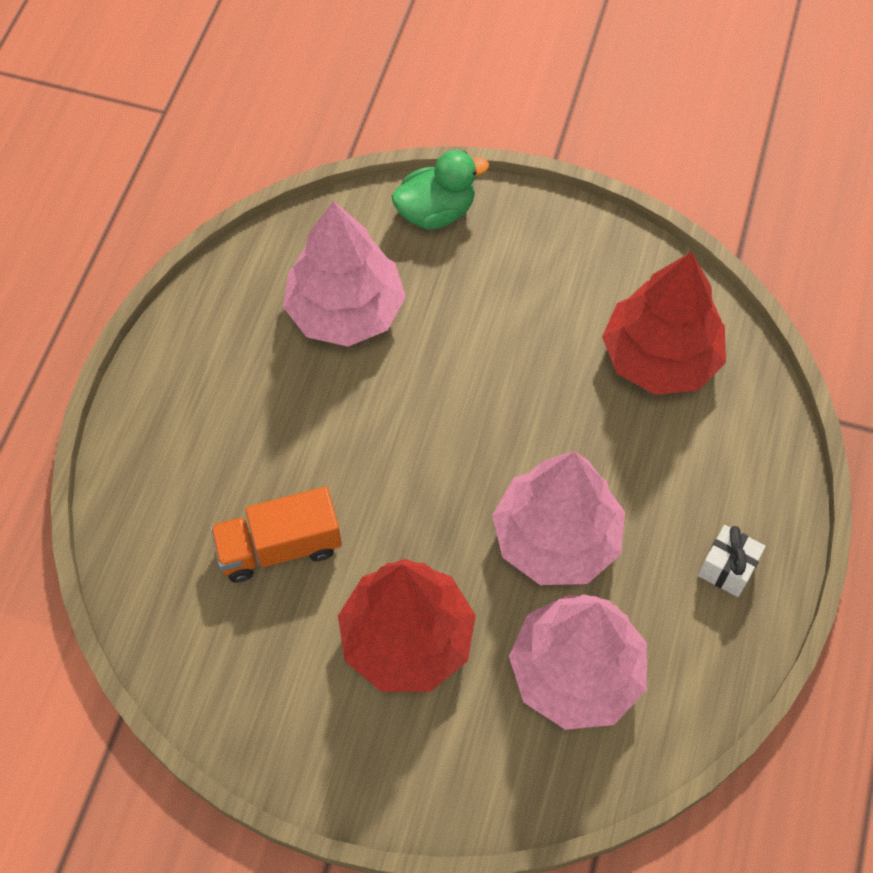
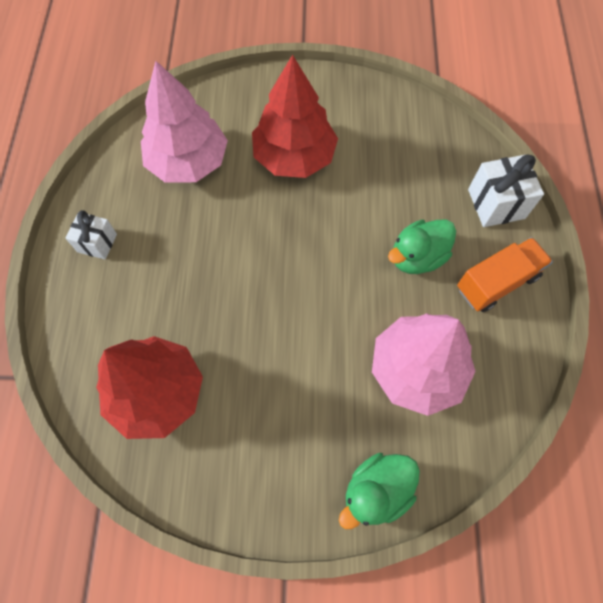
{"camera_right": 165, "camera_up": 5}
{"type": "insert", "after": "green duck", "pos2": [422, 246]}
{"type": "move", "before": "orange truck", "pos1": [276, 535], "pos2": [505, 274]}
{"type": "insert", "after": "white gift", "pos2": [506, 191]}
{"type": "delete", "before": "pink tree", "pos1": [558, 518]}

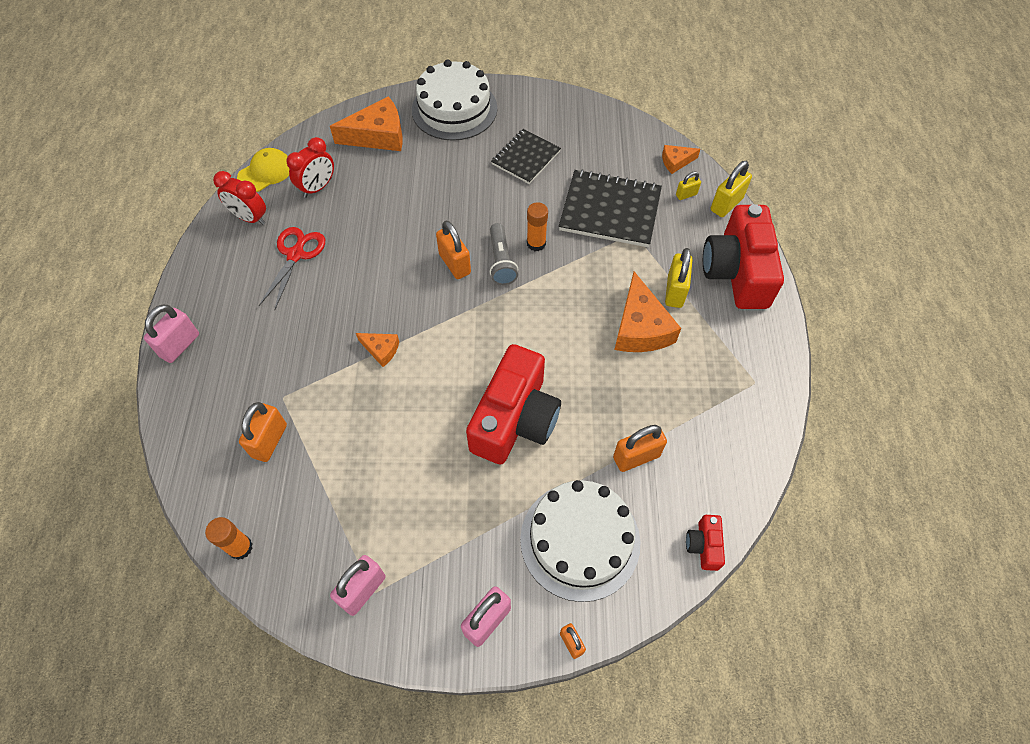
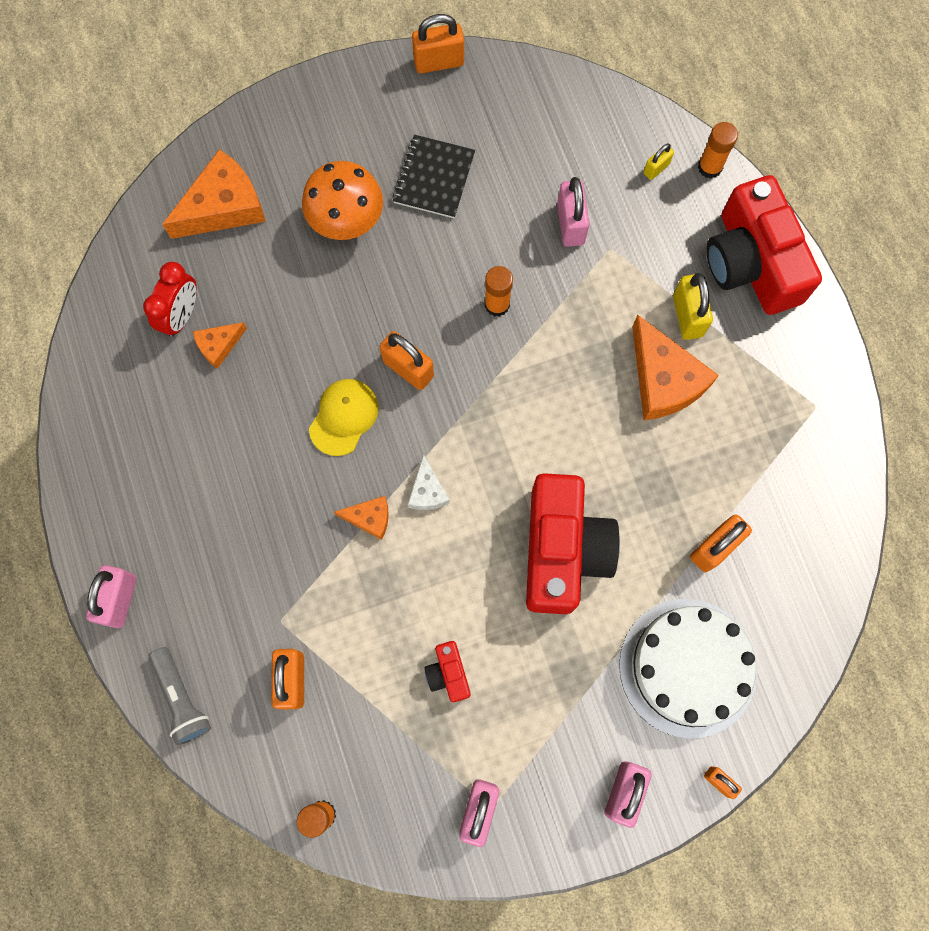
{"camera_right": -20, "camera_up": 15}
{"type": "move", "before": "grey flashlight", "pos1": [504, 254], "pos2": [179, 696]}
{"type": "move", "before": "orange cheese", "pos1": [681, 159], "pos2": [220, 345]}
{"type": "insert", "after": "orange mushroom", "pos2": [342, 200]}
{"type": "move", "before": "yellow cap", "pos1": [263, 170], "pos2": [344, 417]}
{"type": "insert", "after": "white cheese", "pos2": [429, 482]}
{"type": "insert", "after": "orange padlock", "pos2": [438, 44]}
{"type": "move", "before": "red camera", "pos1": [705, 543], "pos2": [447, 671]}
{"type": "replace", "before": "black notebook", "after": "pink padlock", "pos1": [610, 208], "pos2": [573, 212]}
{"type": "replace", "before": "yellow padlock", "after": "orange glue stick", "pos1": [731, 189], "pos2": [718, 150]}
{"type": "delete", "before": "red clock", "pos1": [239, 198]}
{"type": "delete", "before": "red scissors", "pos1": [292, 268]}
{"type": "delete", "before": "white cake", "pos1": [454, 100]}

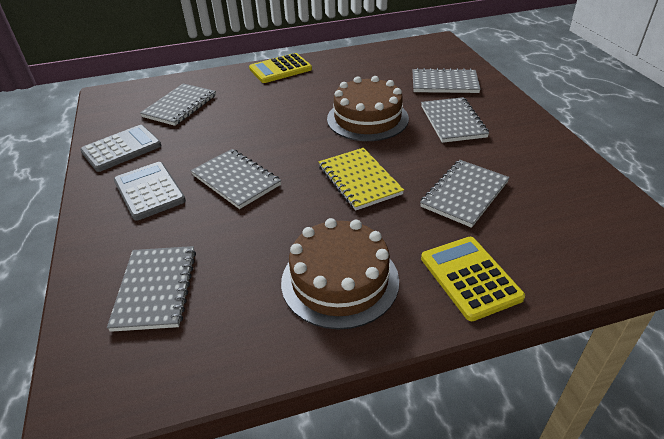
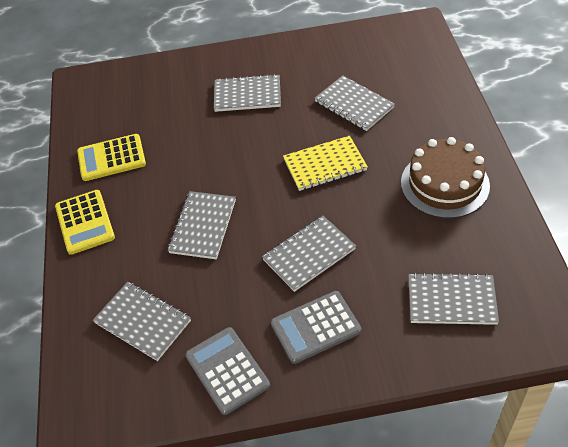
{"camera_right": -80, "camera_up": 10}
{"type": "move", "before": "yellow calculator", "pos1": [473, 279], "pos2": [111, 157]}
{"type": "move", "before": "grey notebook", "pos1": [446, 80], "pos2": [202, 225]}
{"type": "delete", "before": "brown cake", "pos1": [368, 108]}

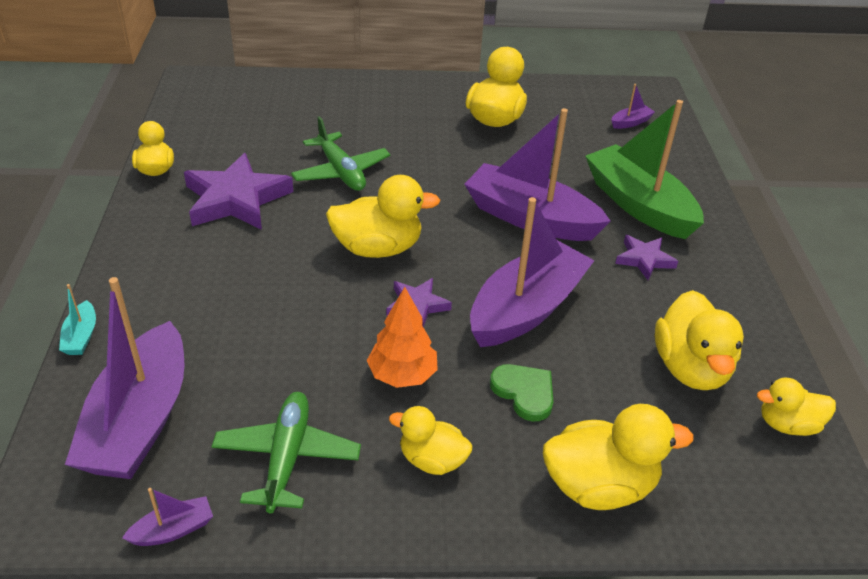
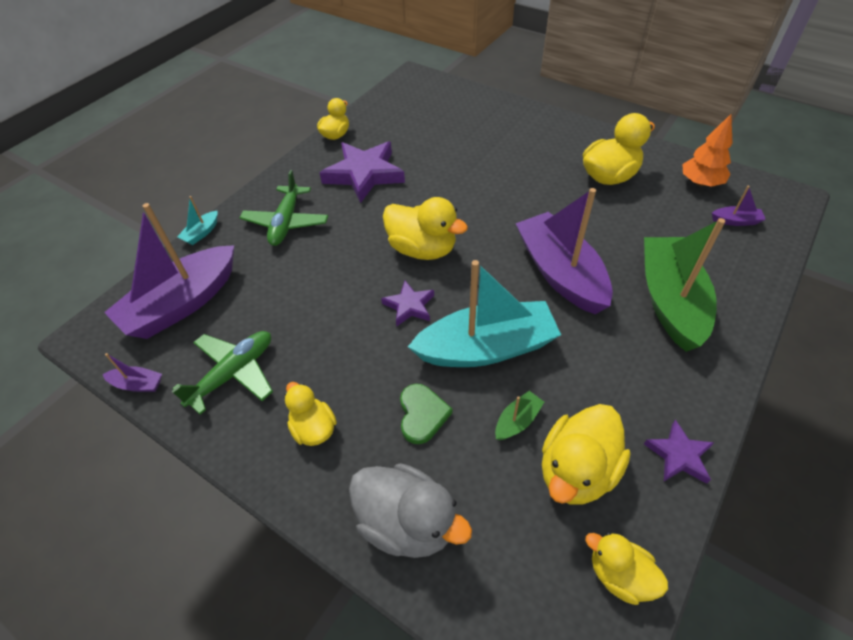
{"camera_right": 40, "camera_up": 10}
{"type": "move", "before": "green plane", "pos1": [340, 153], "pos2": [284, 208]}
{"type": "recolor", "before": "yellow duck", "after": "grey duck", "pos1": [618, 457], "pos2": [410, 510]}
{"type": "recolor", "before": "purple boat", "after": "turquoise boat", "pos1": [532, 272], "pos2": [484, 313]}
{"type": "insert", "after": "green boat", "pos2": [519, 415]}
{"type": "move", "before": "purple star", "pos1": [646, 257], "pos2": [679, 451]}
{"type": "move", "before": "orange tree", "pos1": [402, 337], "pos2": [707, 150]}

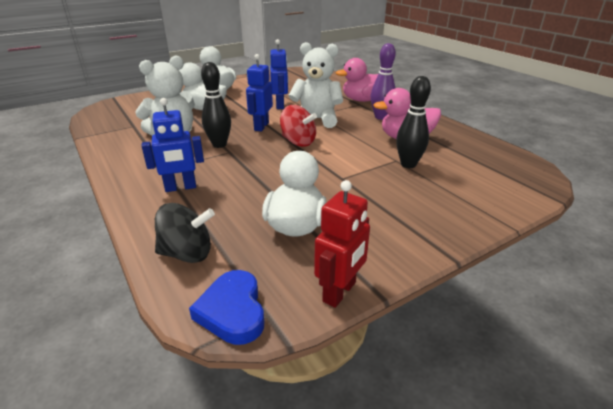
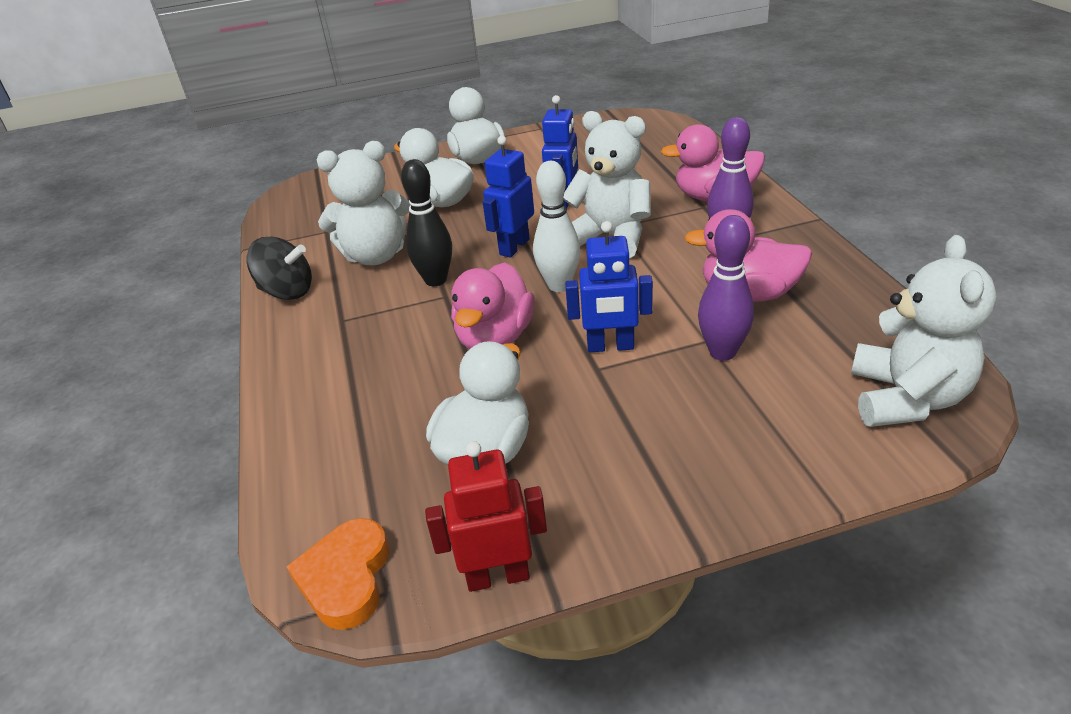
{"camera_right": 20, "camera_up": 5}
{"type": "move", "before": "black spinning top", "pos1": [185, 233], "pos2": [279, 268]}
{"type": "recolor", "before": "blue heart", "after": "orange heart", "pos1": [227, 307], "pos2": [337, 574]}
{"type": "rotate", "before": "red robot", "pos1": [342, 244], "pos2": [486, 516], "turn": -150}
{"type": "insert", "after": "pink duck", "pos2": [493, 305]}
{"type": "replace", "before": "red spinning top", "after": "white bowling pin", "pos1": [298, 126], "pos2": [556, 226]}
{"type": "move", "before": "blue robot", "pos1": [173, 145], "pos2": [609, 286]}
{"type": "recolor", "before": "black bowling pin", "after": "purple bowling pin", "pos1": [413, 122], "pos2": [726, 288]}
{"type": "insert", "after": "white teddy bear", "pos2": [924, 331]}

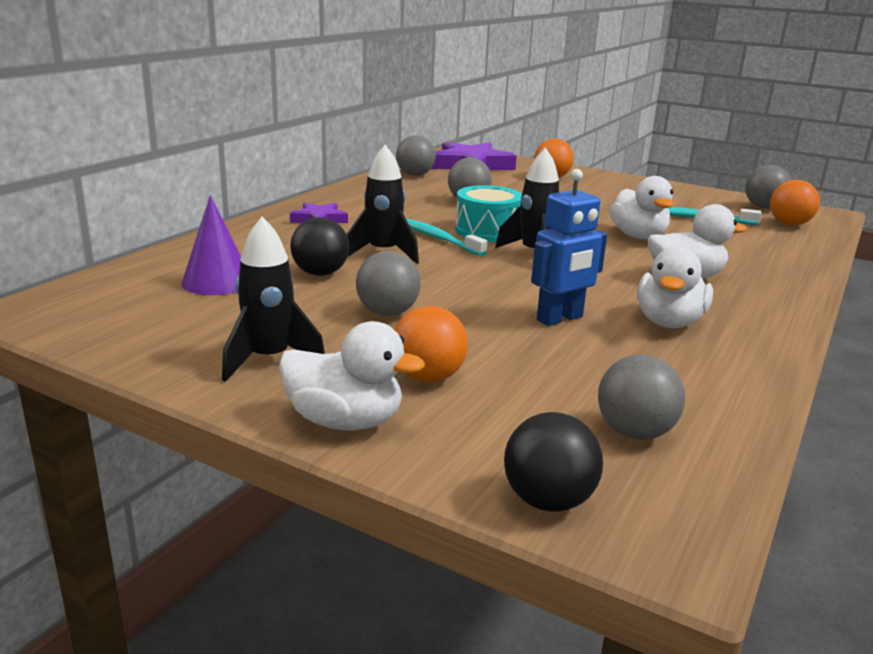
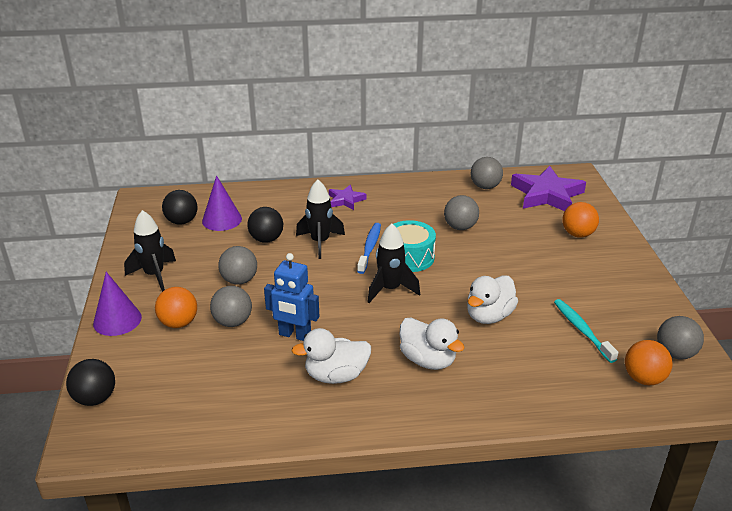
{"camera_right": 55, "camera_up": 10}
{"type": "replace", "before": "white duck", "after": "purple cone", "pos1": [352, 375], "pos2": [117, 304]}
{"type": "insert", "after": "black ball", "pos2": [180, 207]}
{"type": "move", "before": "grey ball", "pos1": [641, 397], "pos2": [231, 306]}
{"type": "recolor", "before": "turquoise toothbrush", "after": "blue toothbrush", "pos1": [446, 237], "pos2": [369, 248]}

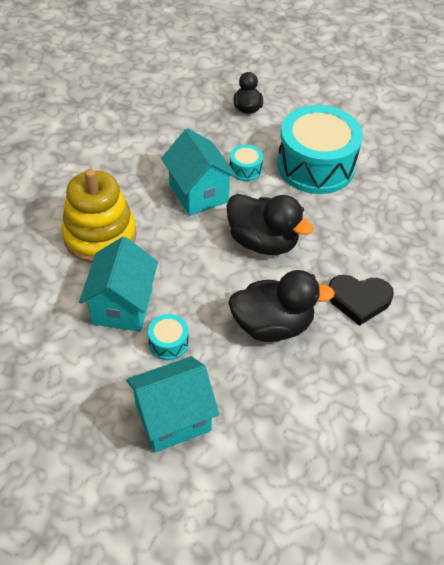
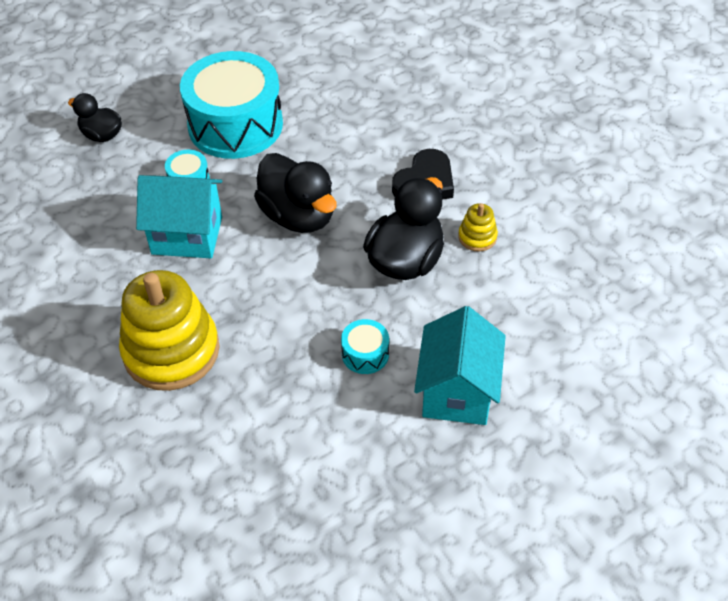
{"camera_right": -55, "camera_up": 0}
{"type": "rotate", "before": "black duck", "pos1": [270, 224], "pos2": [295, 193], "turn": 75}
{"type": "insert", "after": "yellow stacking toy", "pos2": [478, 227]}
{"type": "delete", "before": "turquoise house", "pos1": [118, 284]}

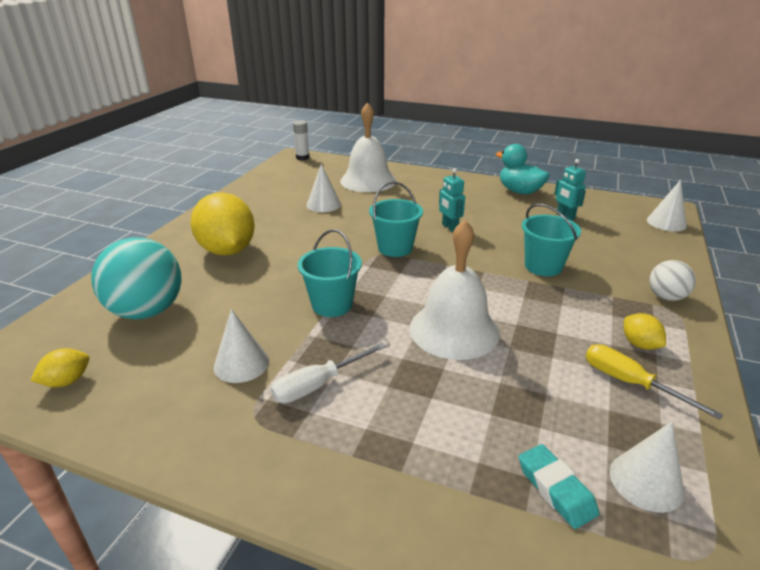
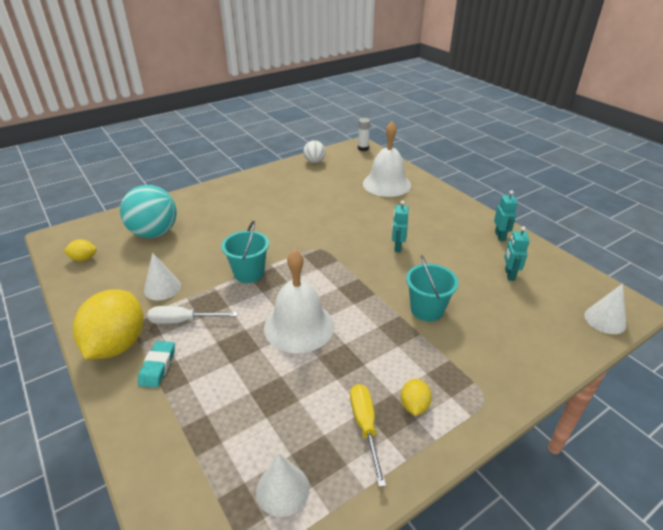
{"camera_right": 35, "camera_up": 5}
{"type": "move", "before": "yellow lemon", "pos1": [223, 224], "pos2": [108, 324]}
{"type": "move", "before": "turquoise eraser", "pos1": [559, 486], "pos2": [156, 364]}
{"type": "move", "before": "white ball", "pos1": [672, 280], "pos2": [314, 151]}
{"type": "replace", "before": "turquoise duck", "after": "turquoise robot", "pos1": [523, 169], "pos2": [506, 215]}
{"type": "delete", "before": "white cone", "pos1": [324, 188]}
{"type": "delete", "before": "turquoise bucket", "pos1": [396, 219]}

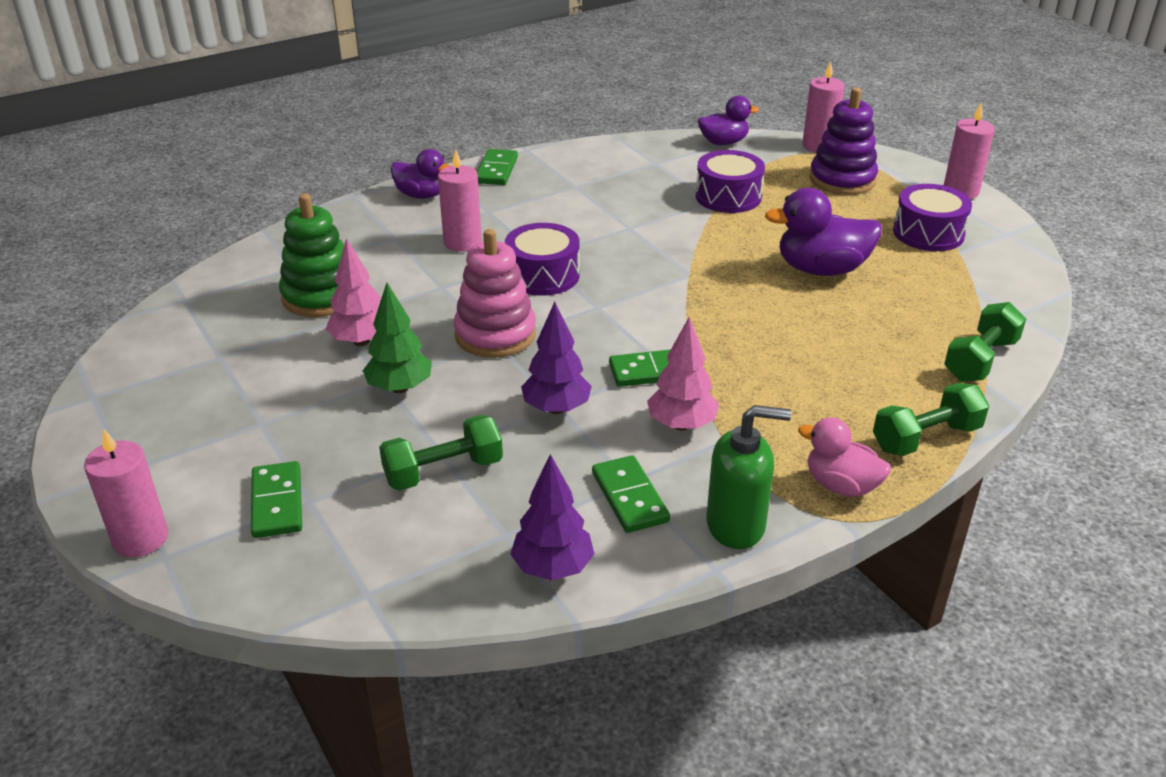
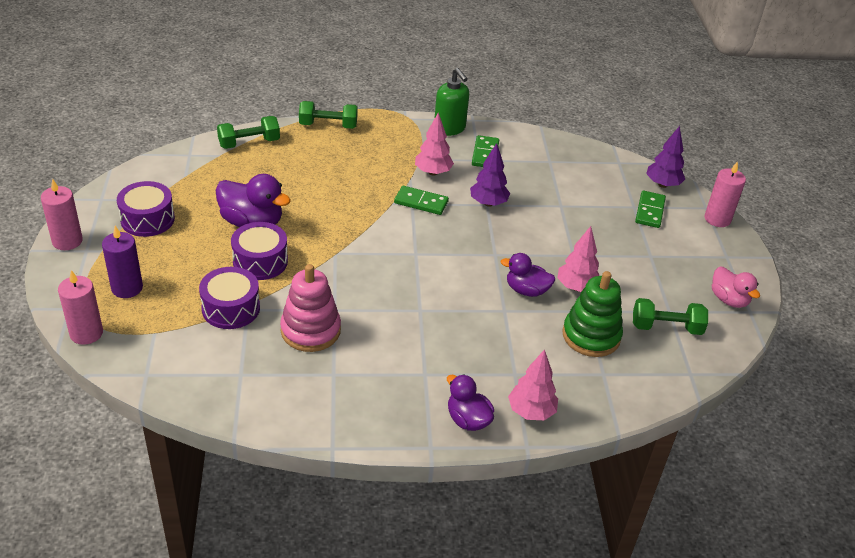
{"camera_right": -155, "camera_up": 5}
{"type": "replace", "before": "purple stacking toy", "after": "purple candle", "pos1": [843, 141], "pos2": [122, 262]}
{"type": "move", "before": "purple drum", "pos1": [542, 259], "pos2": [259, 251]}
{"type": "move", "before": "pink stacking toy", "pos1": [495, 293], "pos2": [310, 308]}
{"type": "rotate", "before": "green soap dispenser", "pos1": [749, 477], "pos2": [451, 102], "turn": -150}
{"type": "move", "before": "purple duck", "pos1": [728, 120], "pos2": [528, 275]}
{"type": "insert", "after": "pink tree", "pos2": [533, 384]}
{"type": "move", "before": "green dumbbell", "pos1": [441, 453], "pos2": [670, 316]}
{"type": "move", "before": "purple tree", "pos1": [552, 517], "pos2": [665, 157]}
{"type": "move", "before": "pink duck", "pos1": [844, 457], "pos2": [736, 287]}
{"type": "delete", "before": "green tree", "pos1": [397, 338]}
{"type": "delete", "before": "pink candle", "pos1": [460, 201]}
{"type": "delete", "before": "green domino", "pos1": [497, 167]}

